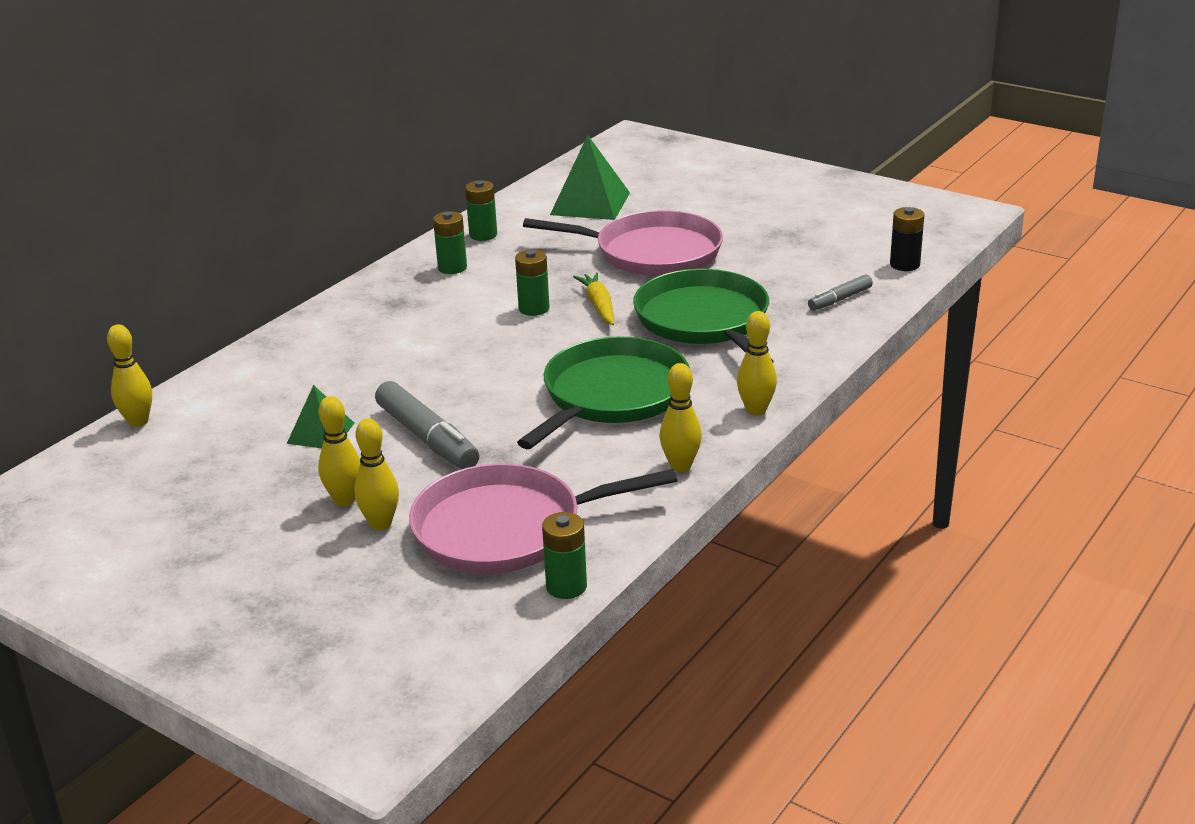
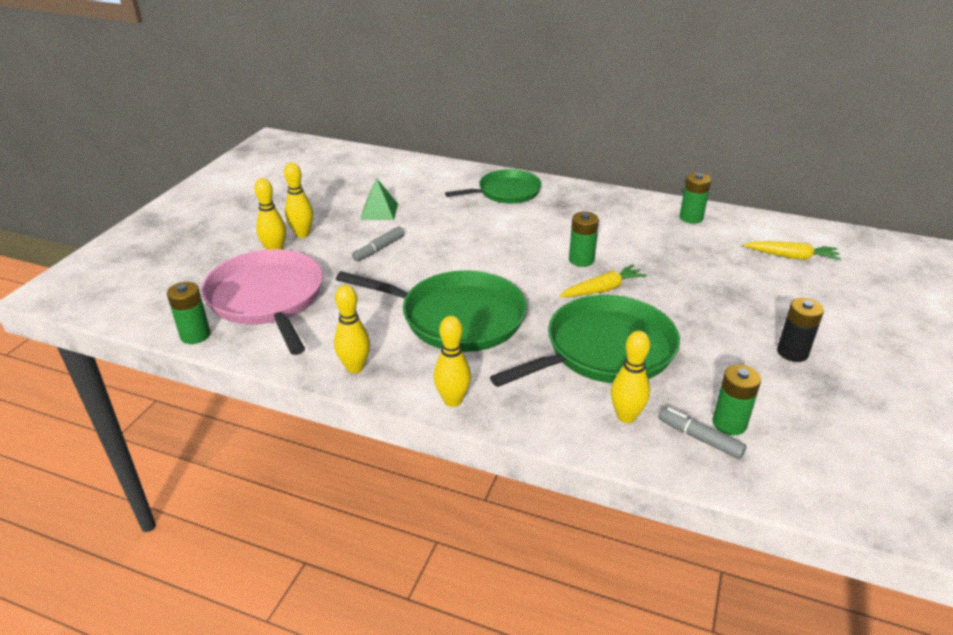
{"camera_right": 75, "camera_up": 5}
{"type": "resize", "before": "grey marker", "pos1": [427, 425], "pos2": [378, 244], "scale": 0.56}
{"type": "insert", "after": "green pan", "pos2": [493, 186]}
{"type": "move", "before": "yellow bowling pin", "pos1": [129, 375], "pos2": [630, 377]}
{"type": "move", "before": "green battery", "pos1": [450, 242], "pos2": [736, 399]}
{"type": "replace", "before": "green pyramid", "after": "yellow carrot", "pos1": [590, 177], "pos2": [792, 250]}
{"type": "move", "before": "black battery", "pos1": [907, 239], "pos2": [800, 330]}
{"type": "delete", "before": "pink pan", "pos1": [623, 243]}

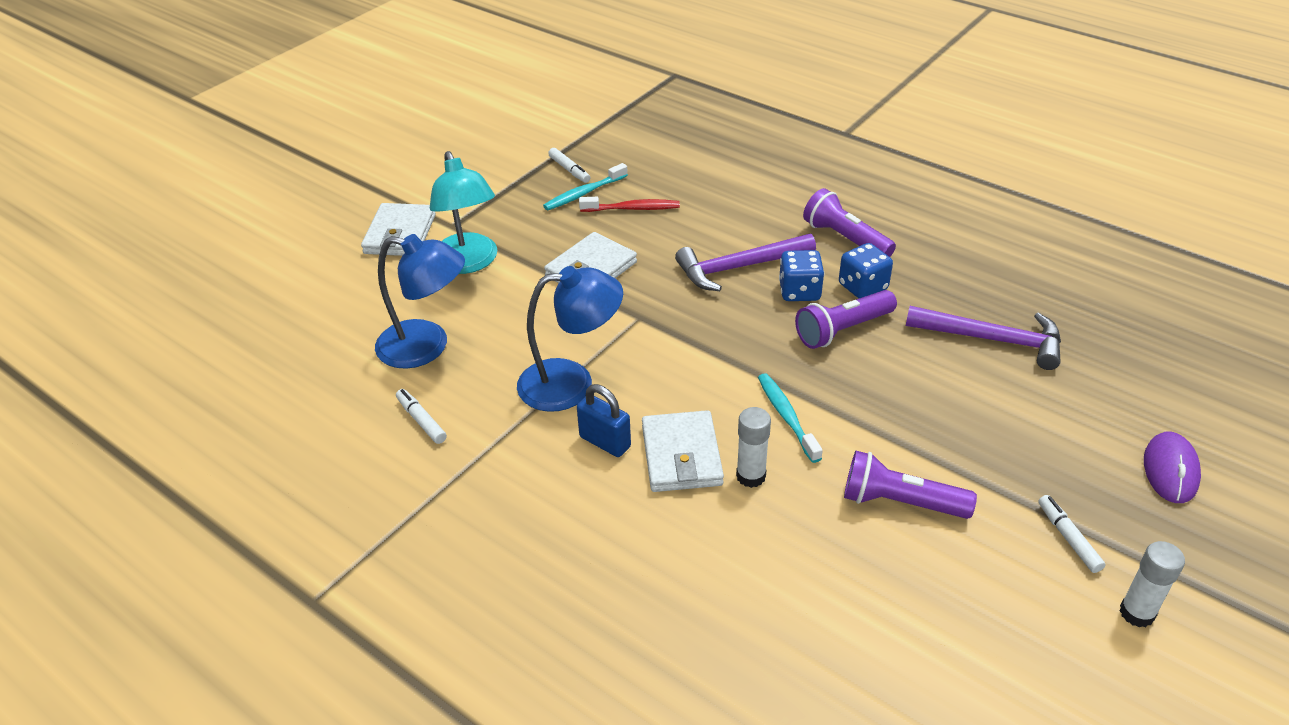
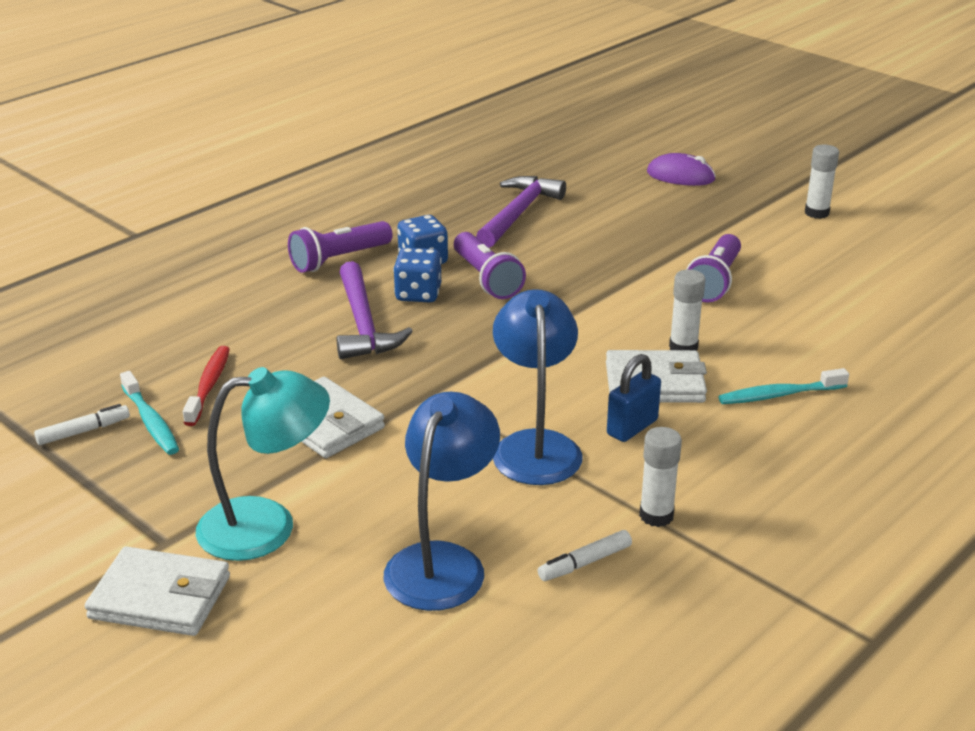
{"camera_right": -85, "camera_up": -10}
{"type": "insert", "after": "white glue stick", "pos2": [660, 477]}
{"type": "move", "before": "turquoise toothbrush", "pos1": [790, 418], "pos2": [783, 386]}
{"type": "delete", "before": "white marker", "pos1": [1072, 534]}

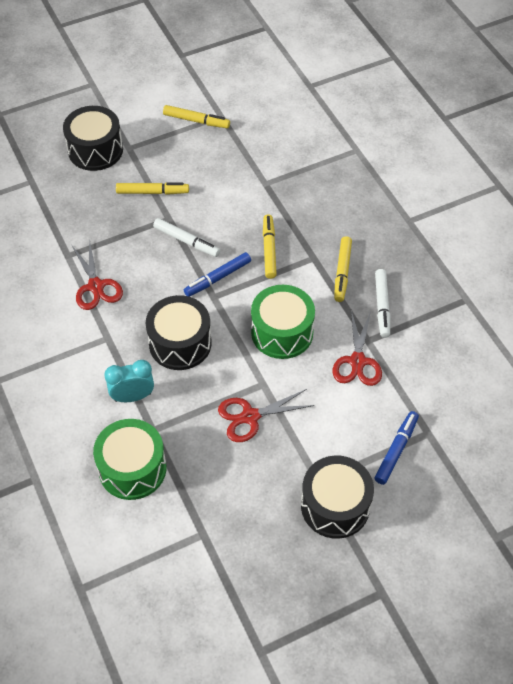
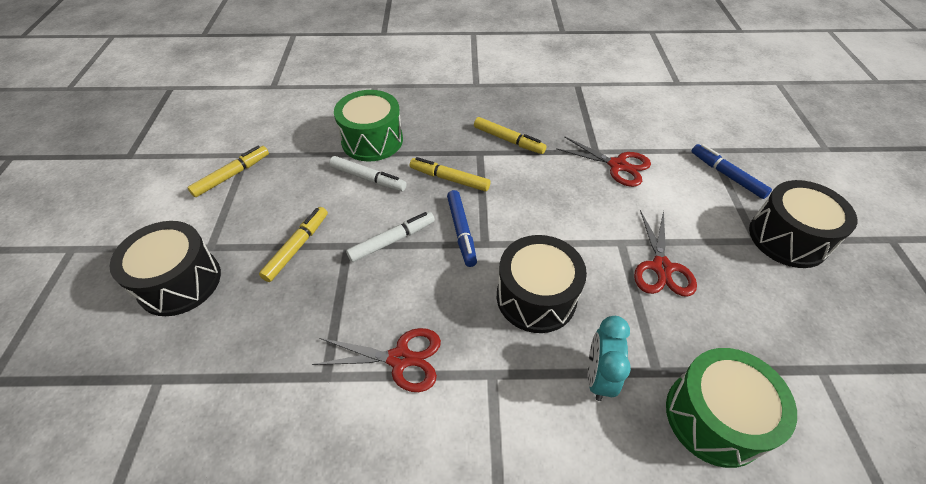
{"camera_right": -65, "camera_up": -5}
{"type": "move", "before": "white marker", "pos1": [382, 303], "pos2": [368, 173]}
{"type": "move", "before": "green drum", "pos1": [283, 322], "pos2": [368, 126]}

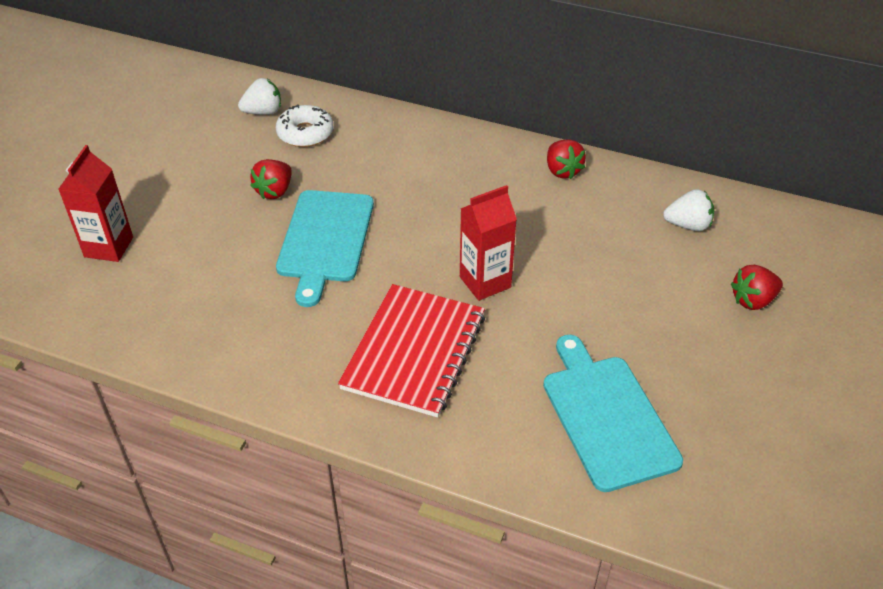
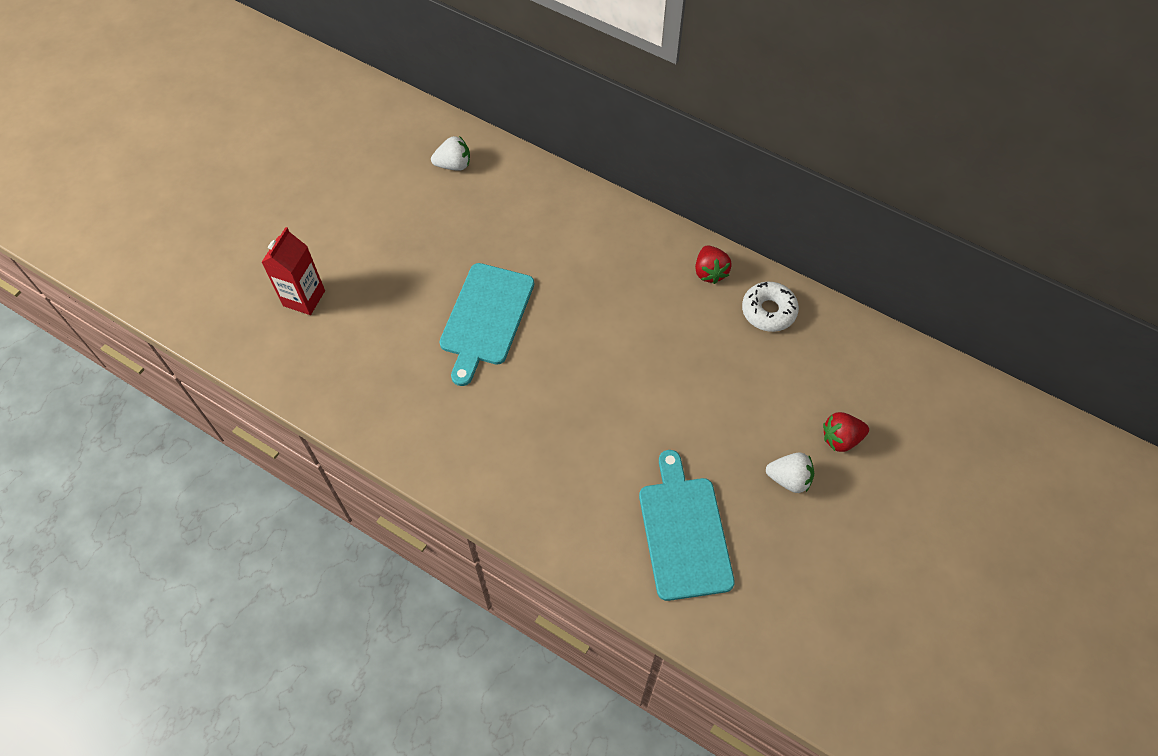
{"camera_right": 10, "camera_up": 15}
{"type": "move", "before": "white donut", "pos1": [304, 125], "pos2": [770, 307]}
{"type": "move", "before": "white strawberry", "pos1": [688, 210], "pos2": [790, 473]}
{"type": "delete", "before": "red strawberry", "pos1": [271, 179]}
{"type": "delete", "before": "red notebook", "pos1": [411, 350]}
{"type": "delete", "before": "red carton", "pos1": [488, 243]}

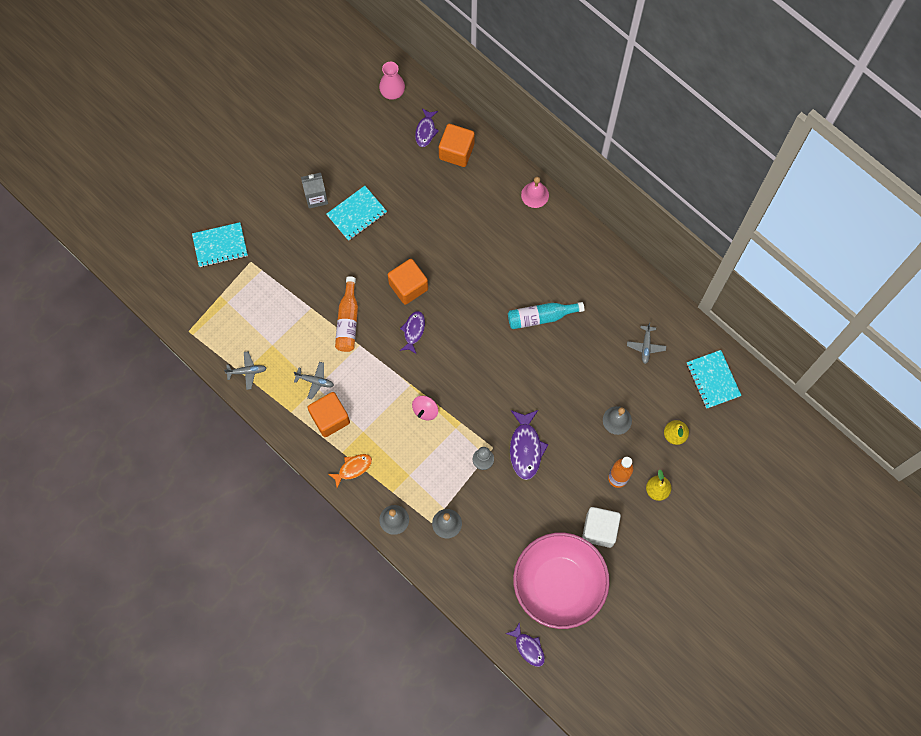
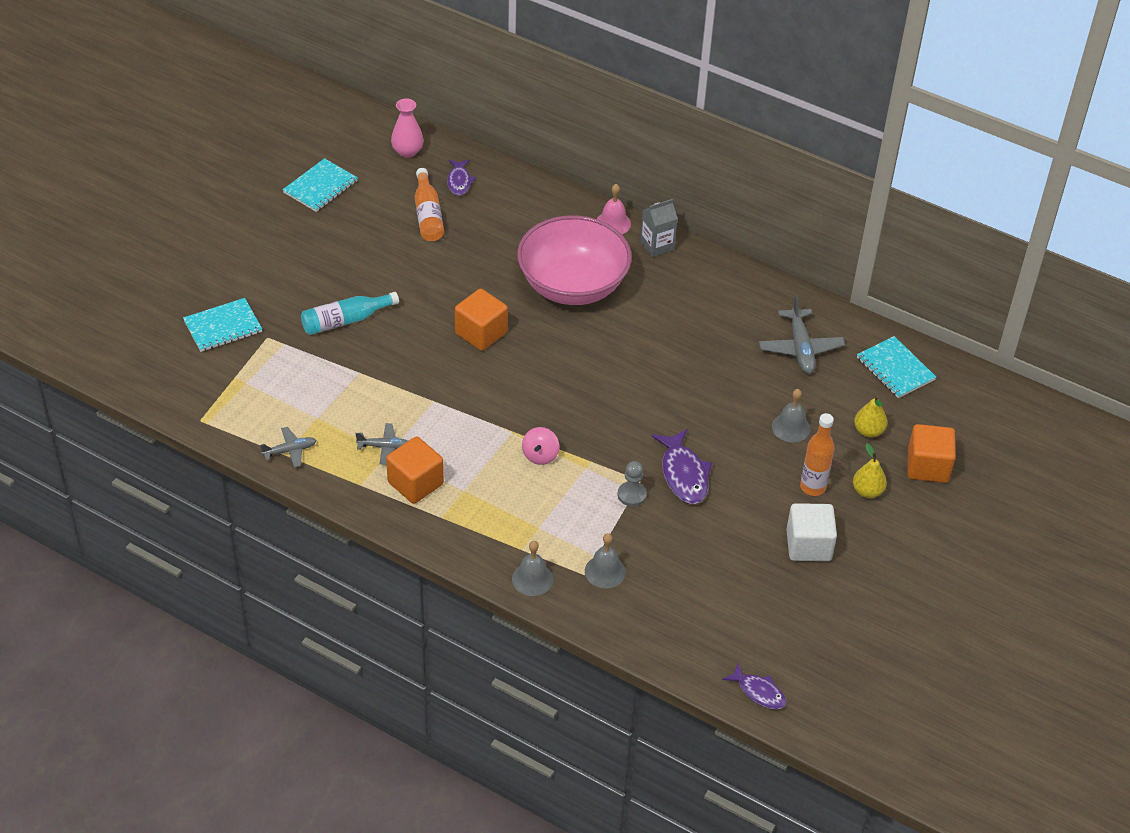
{"camera_right": -15, "camera_up": -25}
{"type": "move", "before": "turquoise notebook", "pos1": [357, 213], "pos2": [320, 185]}
{"type": "move", "before": "turquoise bottle", "pos1": [546, 315], "pos2": [350, 313]}
{"type": "move", "before": "orange bottle", "pos1": [346, 314], "pos2": [429, 204]}
{"type": "move", "before": "pink bowl", "pos1": [561, 580], "pos2": [574, 260]}
{"type": "move", "before": "grey carton", "pos1": [314, 190], "pos2": [659, 228]}
{"type": "resize", "before": "grey plane", "pos1": [646, 343], "pos2": [802, 334], "scale": 1.68}
{"type": "move", "before": "orange cube", "pos1": [457, 145], "pos2": [932, 453]}
{"type": "delete", "before": "orange fish", "pos1": [350, 471]}
{"type": "delete", "before": "purple fish", "pos1": [412, 332]}

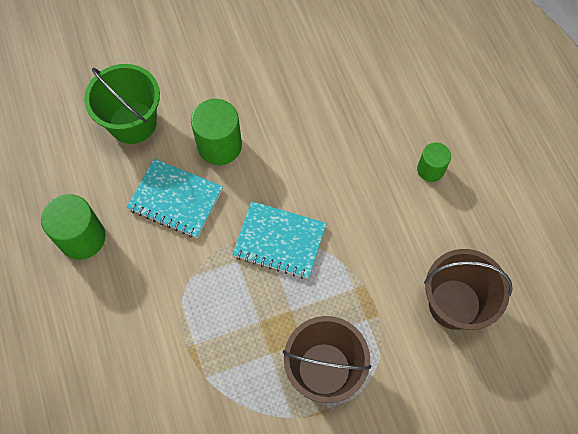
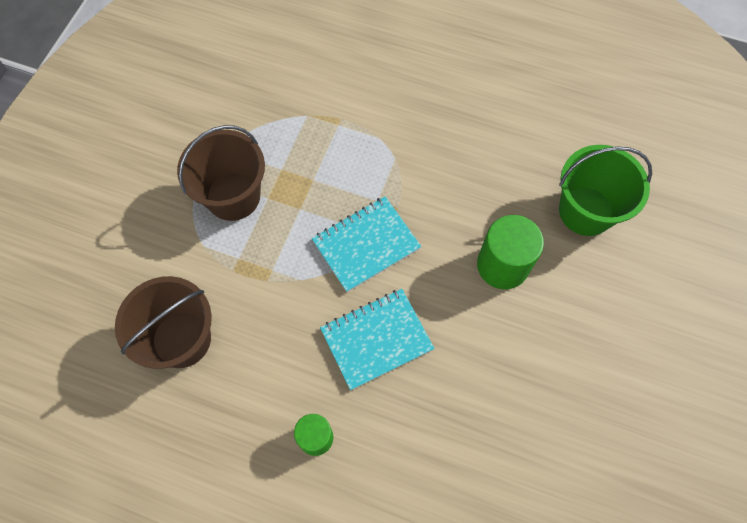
{"camera_right": 130, "camera_up": 0}
{"type": "move", "before": "turquoise notebook", "pos1": [175, 198], "pos2": [377, 339]}
{"type": "delete", "before": "green cylinder", "pos1": [73, 227]}

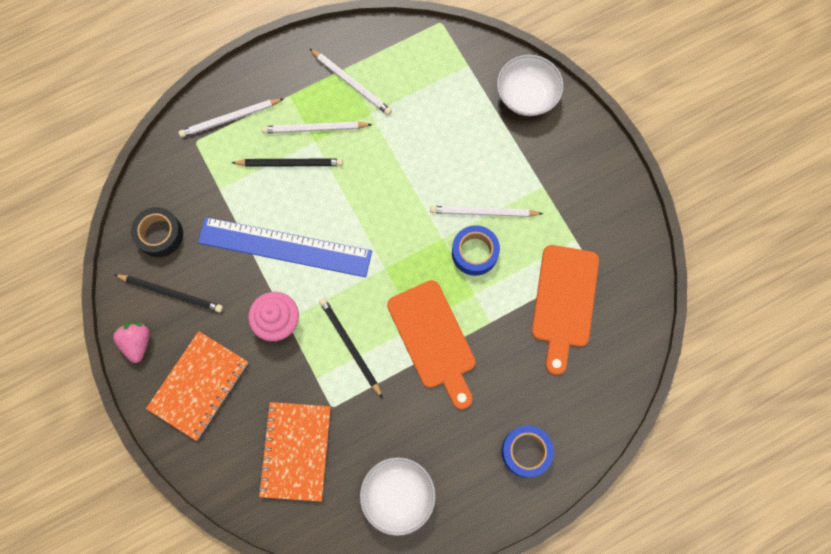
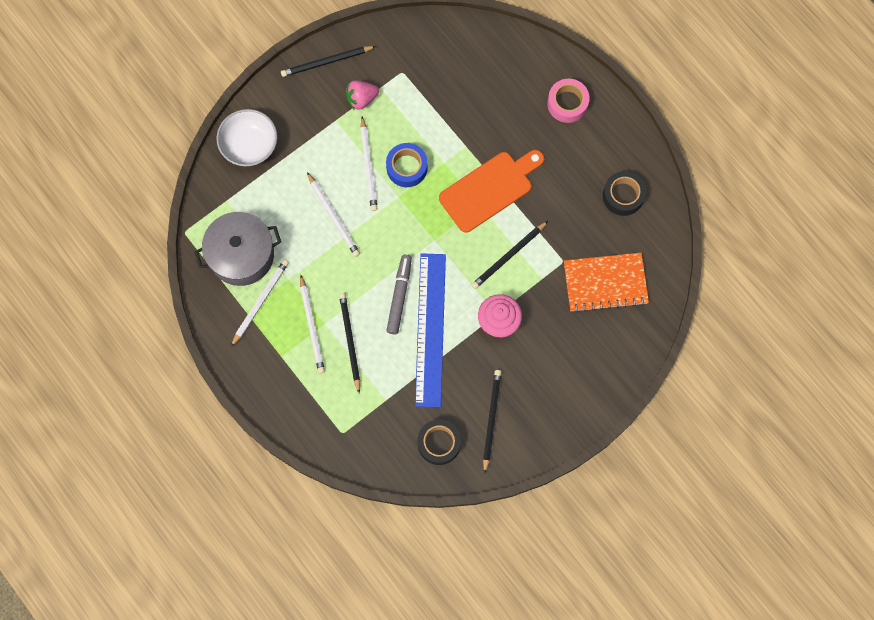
{"camera_right": -100, "camera_up": 0}
{"type": "insert", "after": "grey pot", "pos2": [237, 249]}
{"type": "insert", "after": "black pencil", "pos2": [328, 61]}
{"type": "move", "before": "white pencil", "pos1": [231, 117], "pos2": [333, 214]}
{"type": "move", "before": "pink strawberry", "pos1": [131, 342], "pos2": [362, 95]}
{"type": "insert", "after": "grey marker", "pos2": [399, 294]}
{"type": "recolor", "before": "blue tape", "after": "pink tape", "pos1": [527, 451], "pos2": [568, 101]}
{"type": "replace", "before": "white bowl", "after": "black tape", "pos1": [398, 496], "pos2": [624, 193]}
{"type": "delete", "before": "orange notebook", "pos1": [197, 386]}
{"type": "delete", "before": "orange cutting board", "pos1": [565, 310]}

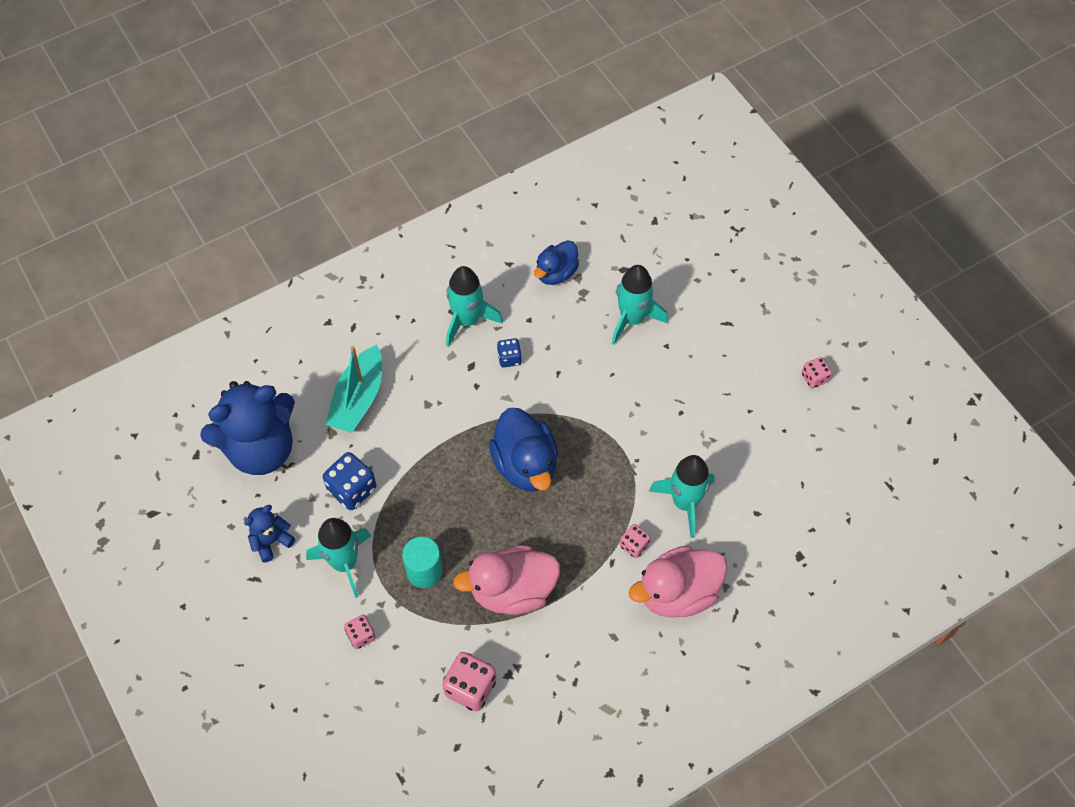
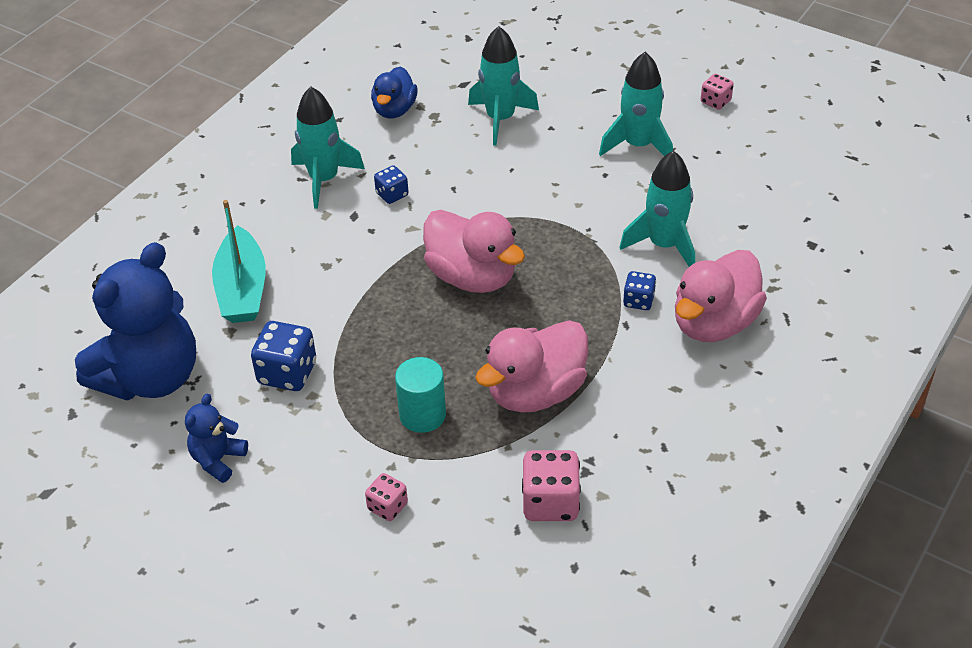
{"camera_right": -25, "camera_up": -15}
{"type": "recolor", "before": "blue duck", "after": "pink duck", "pos1": [523, 450], "pos2": [474, 251]}
{"type": "move", "before": "turquoise rocket", "pos1": [338, 558], "pos2": [636, 104]}
{"type": "recolor", "before": "pink dice", "after": "blue dice", "pos1": [635, 541], "pos2": [639, 290]}

